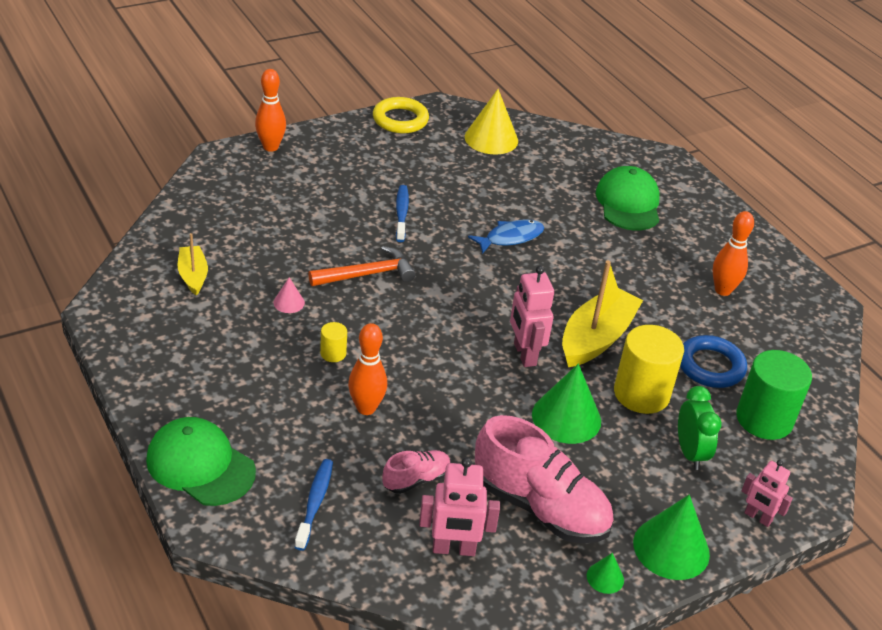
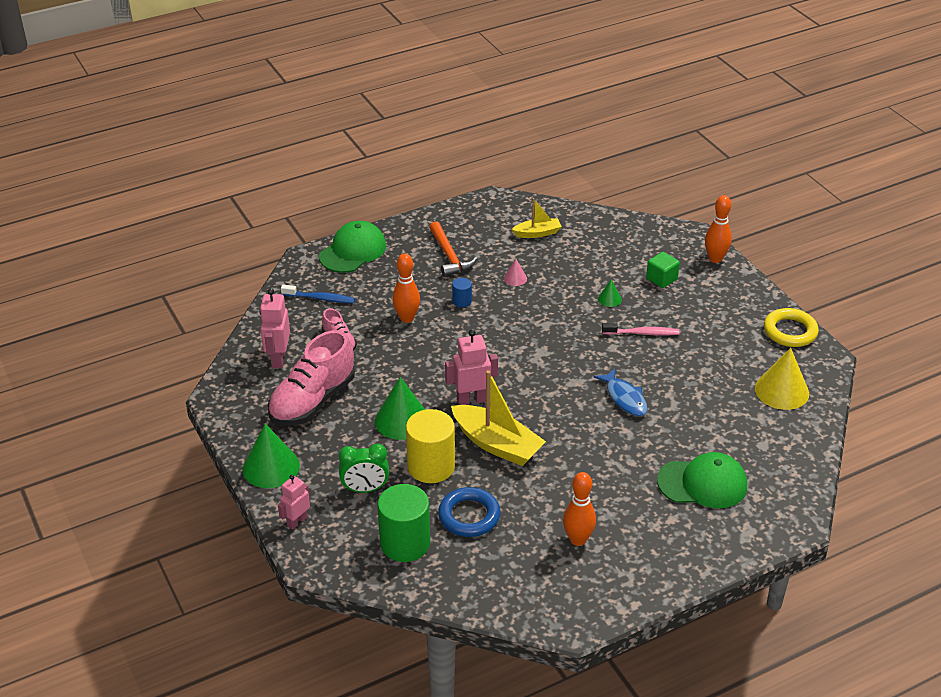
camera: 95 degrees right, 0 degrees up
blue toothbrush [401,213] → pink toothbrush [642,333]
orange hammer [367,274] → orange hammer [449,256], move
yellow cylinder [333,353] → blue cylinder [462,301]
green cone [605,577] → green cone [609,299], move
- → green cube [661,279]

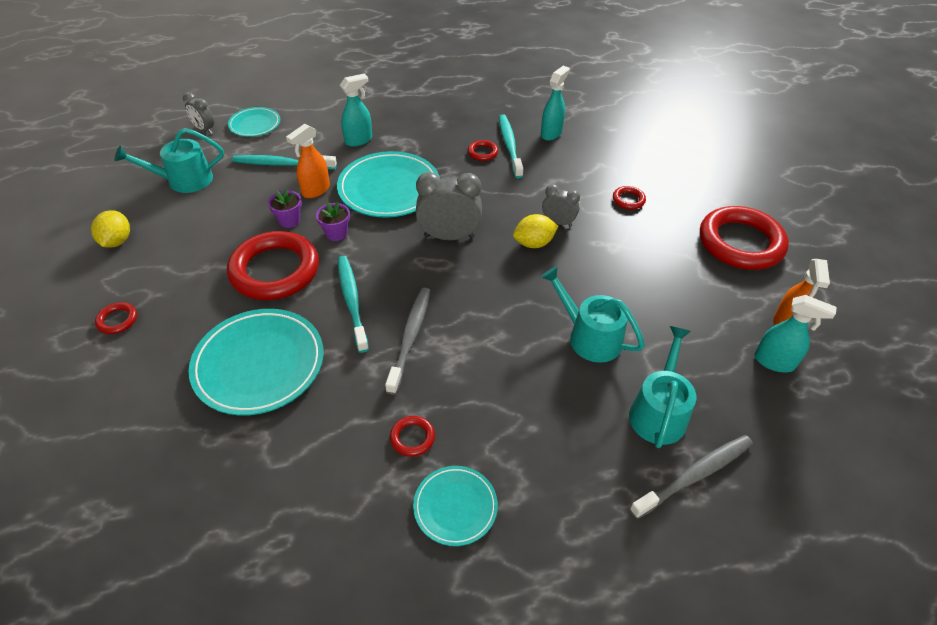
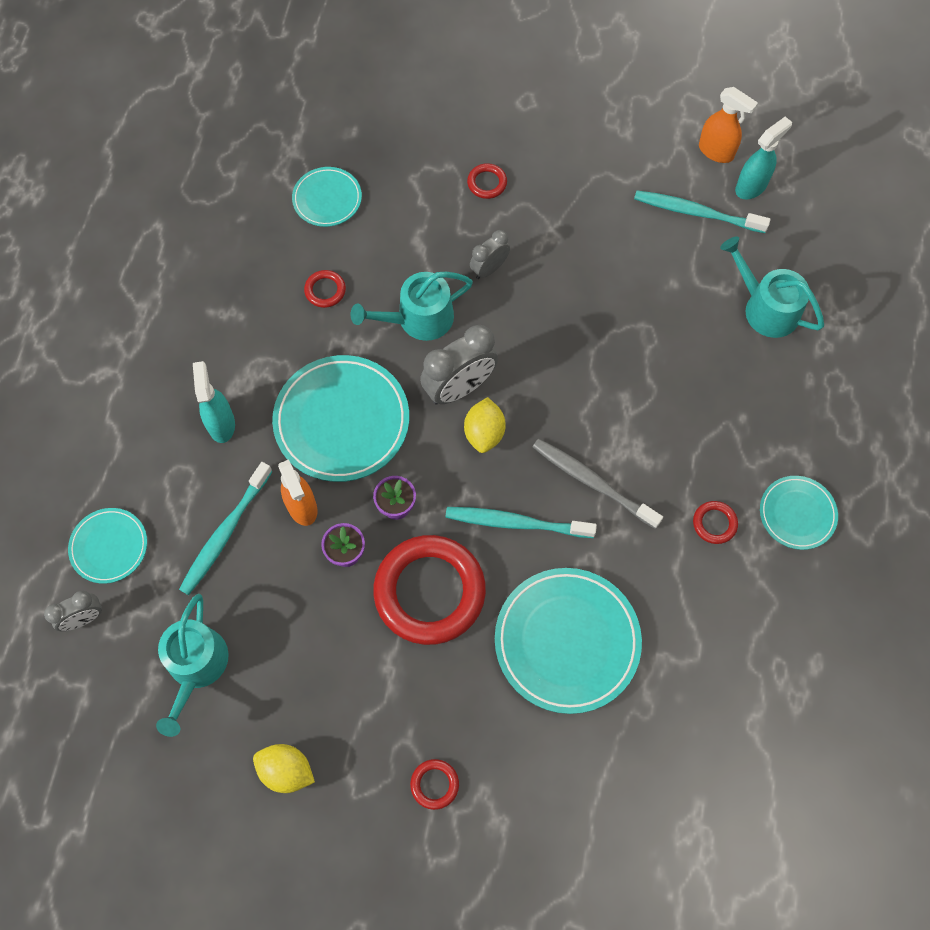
camera: 65 degrees left, 20 degrees up
turquoise spray bottle [551,133] → turquoise plate [327,199]
turquoise toothbrush [509,145] → turquoise toothbrush [695,212], move
grey clock [449,236] → grey clock [459,388], 150 degrees counterclockwise
red ring [740,243] → -
yellow lemon [534,243] → yellow lemon [484,433], move
turquoise watering can [589,337] → turquoise watering can [418,319], move
grey toothbrush [695,475] → -

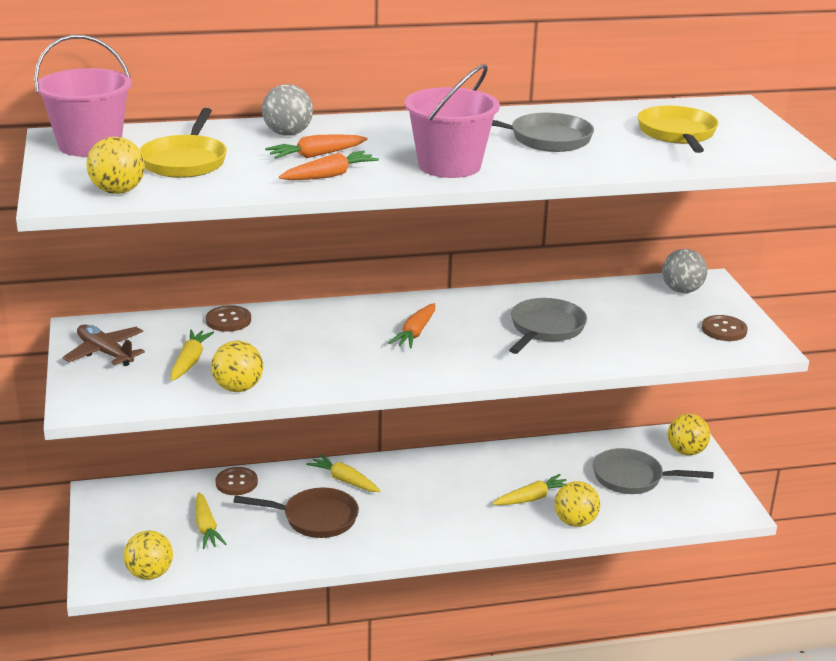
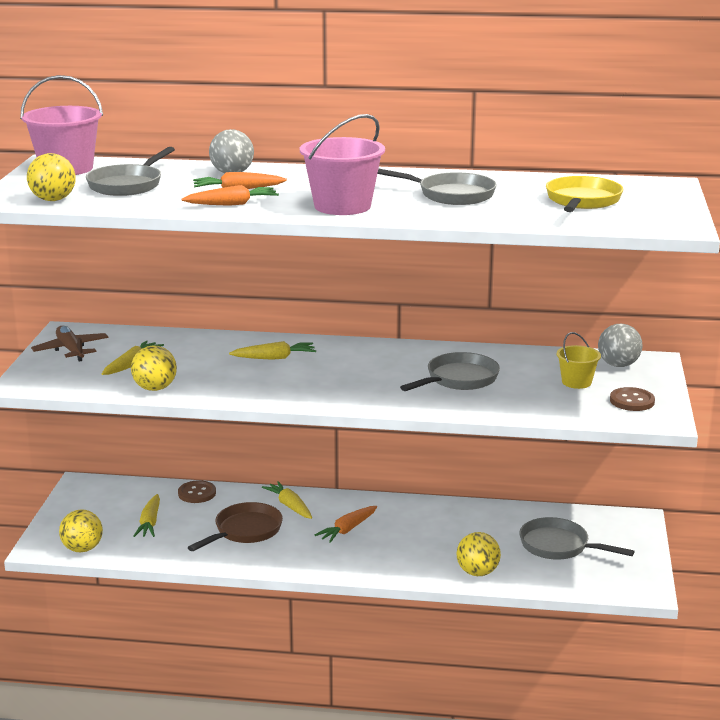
camera: 20 degrees right, 5 degrees down
yellow pan [185,161] → grey pan [128,185]
orange carrot [415,333] → orange carrot [347,529], move
brown button [228,320] → -
yellow ball [686,451] → -
yellow carrot [532,498] → yellow carrot [275,358], move
brown pan [315,518] → brown pan [245,531], 75 degrees counterclockwise
- → yellow bucket [576,382]

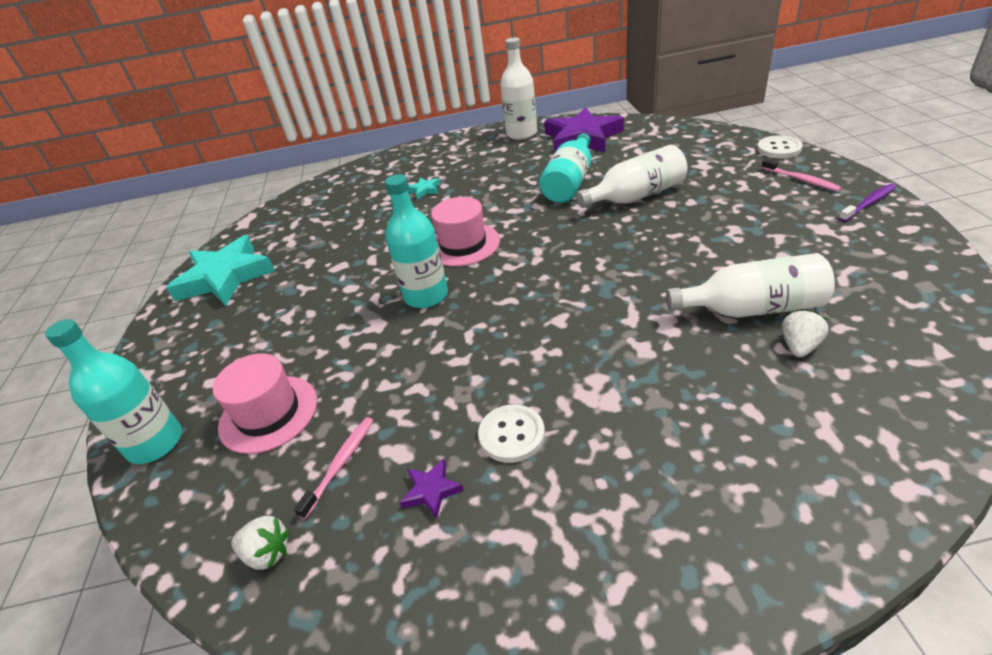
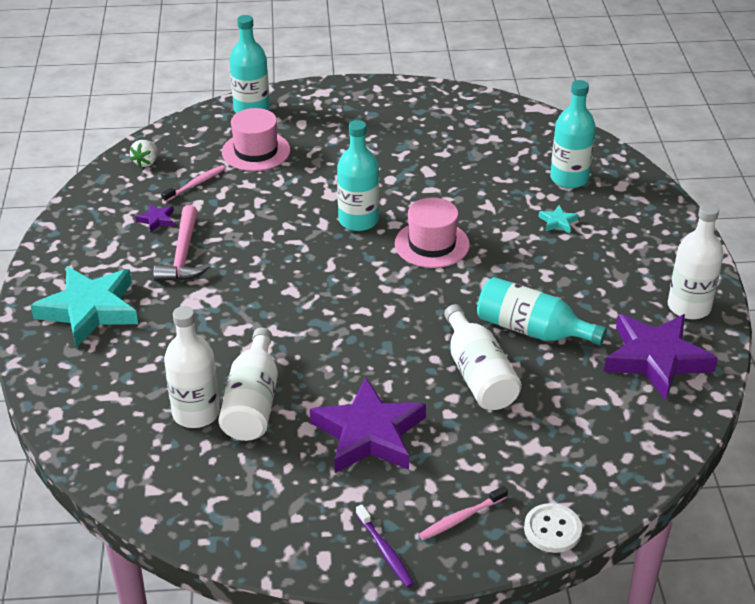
camera: 90 degrees right, 0 degrees up
turquoise star [225,277] → turquoise star [90,310], move
white strawberry [799,346] → white bottle [196,413]
white button [512,435] → pink hammer [183,255]
pink toothbrush [340,464] → pink toothbrush [196,184], 75 degrees counterclockwise
- → turquoise bottle [569,178]
- → purple star [368,434]

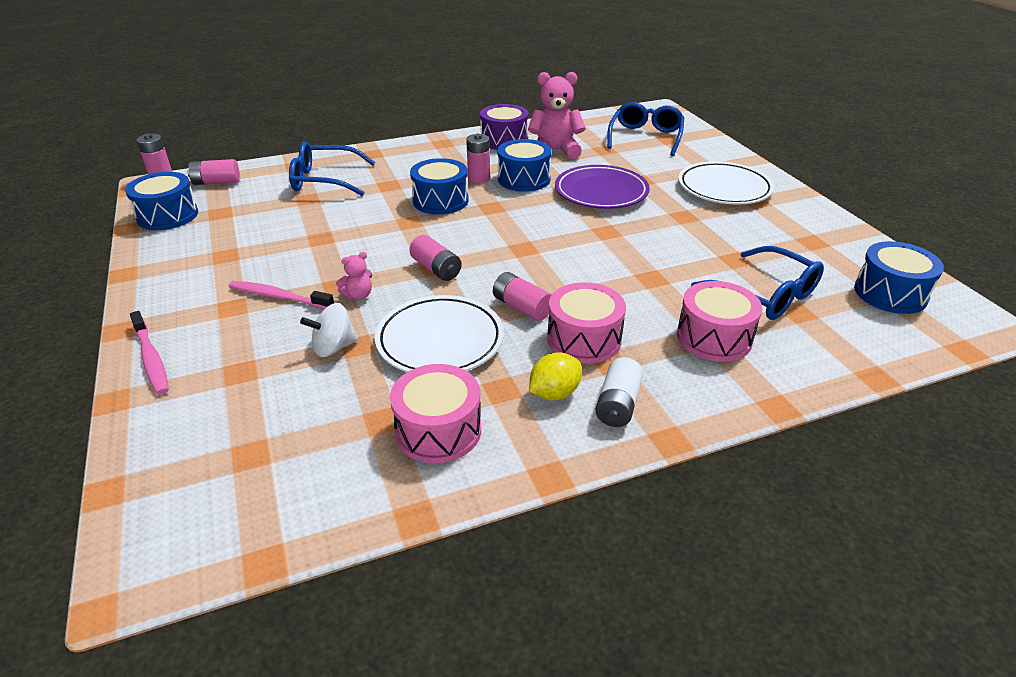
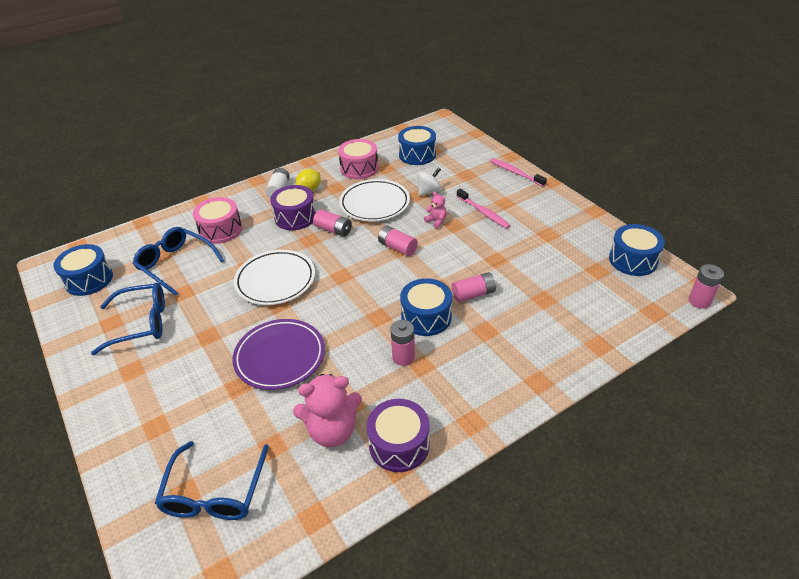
camera: 170 degrees right, 5 degrees up
blue drum [524,179] → blue drum [417,155], move
blue glasses [325,180] → blue glasses [141,323], move
pink battery [216,182] → pink battery [473,294], move
white plate [724,188] → white plate [275,281], move
pink teddy bear [358,295] → pink teddy bear [436,221], 90 degrees clockwise
pink toothbrush [278,297] → pink toothbrush [483,212], 45 degrees clockwise
pink drum [584,339] → purple drum [295,217]

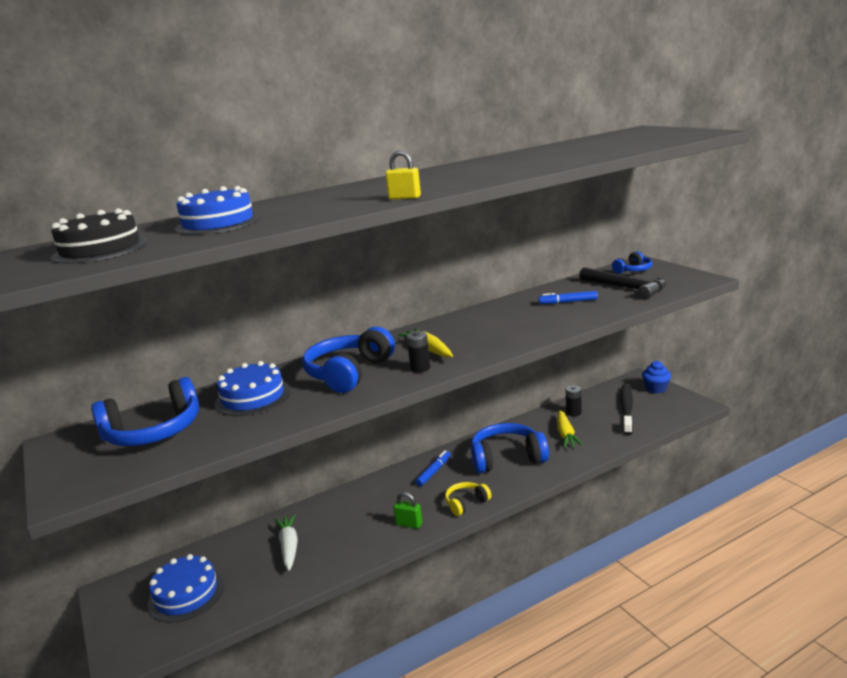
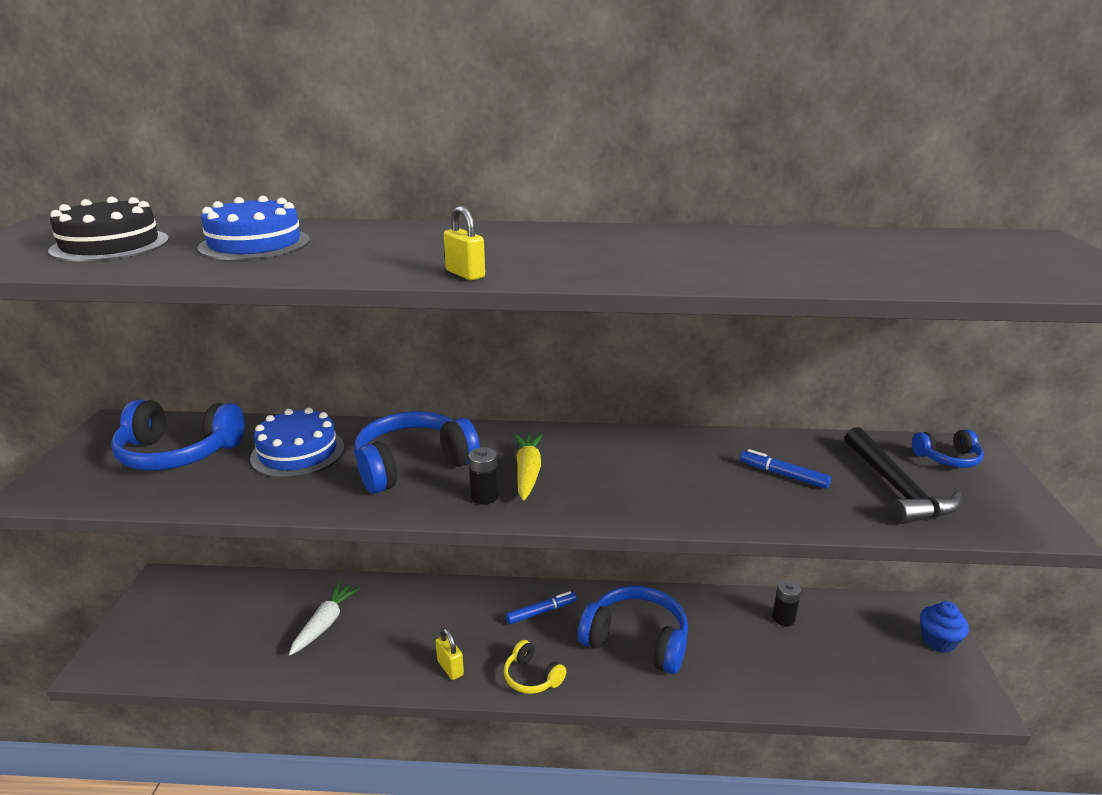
camera: 30 degrees right, 5 degrees up
black toothbrush [626,409] → -
yellow carrot [566,435] → -
yellow headphones [466,503] → yellow headphones [532,677], 135 degrees counterclockwise
green padlock [409,524] → yellow padlock [450,668]
blue cake [186,594] → -

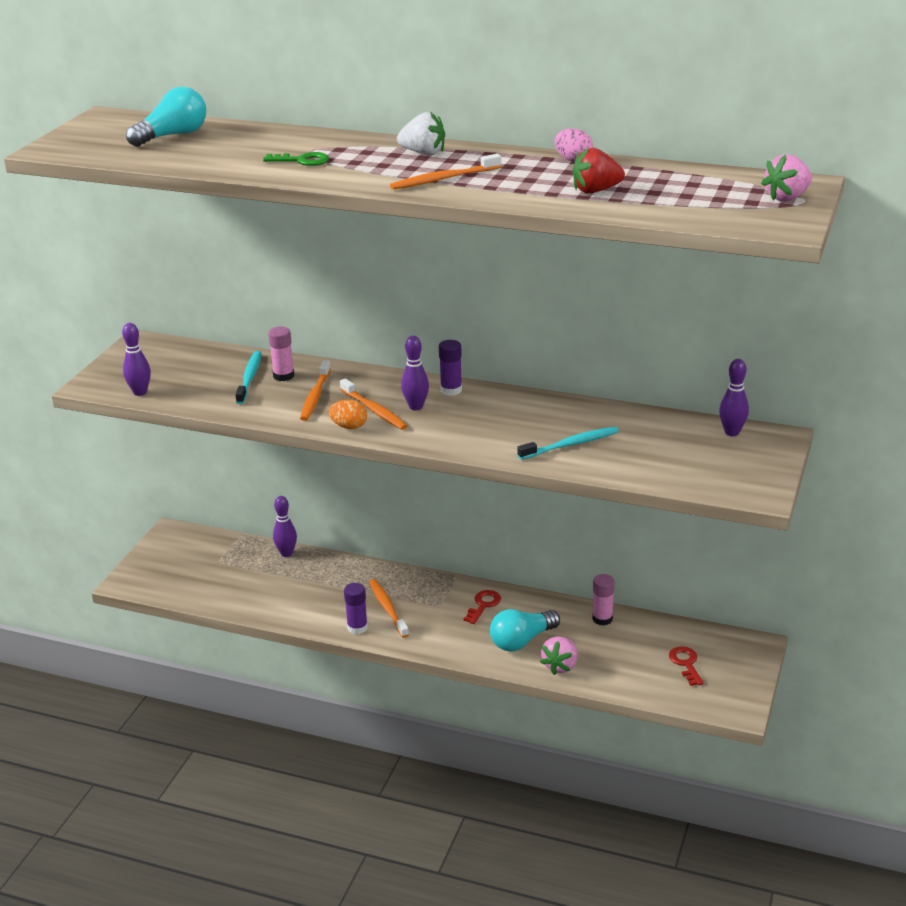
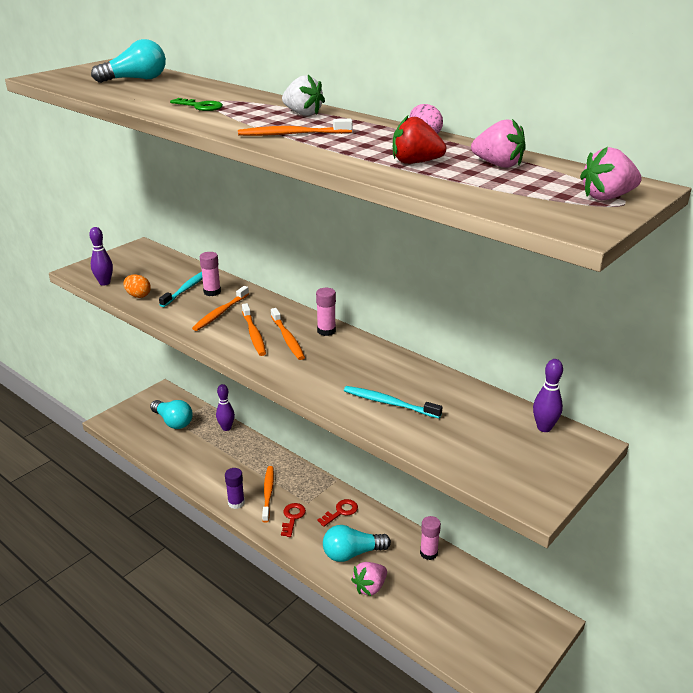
camera: 20 degrees right, 0 degrees up
purple bowling pin [416,407] → orange toothbrush [287,339]
purple glue stick [451,390] → pink glue stick [326,331]
orange egg [349,426] → orange egg [138,296], move
turquoise toothbrush [571,444] → turquoise toothbrush [388,403], 150 degrees counterclockwise
red key [686,664] → red key [292,517], move
- → pink strawberry [498,165]
- → turquoise light bulb [173,422]

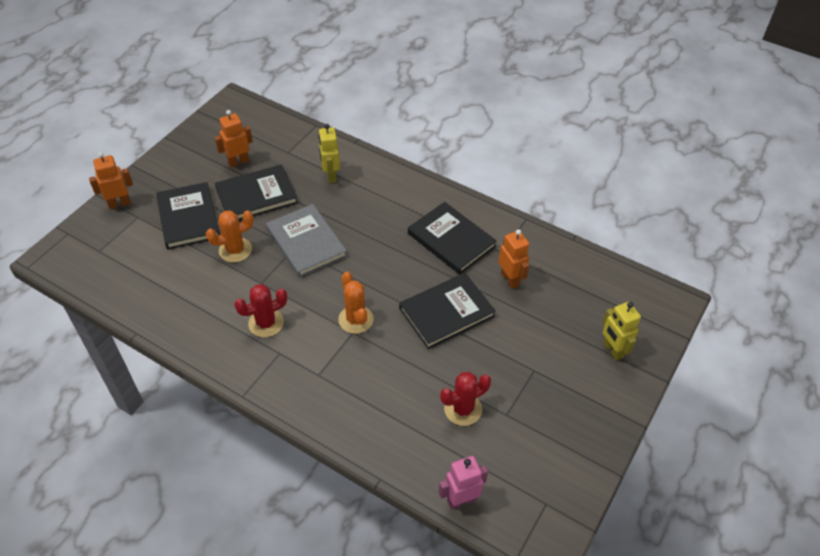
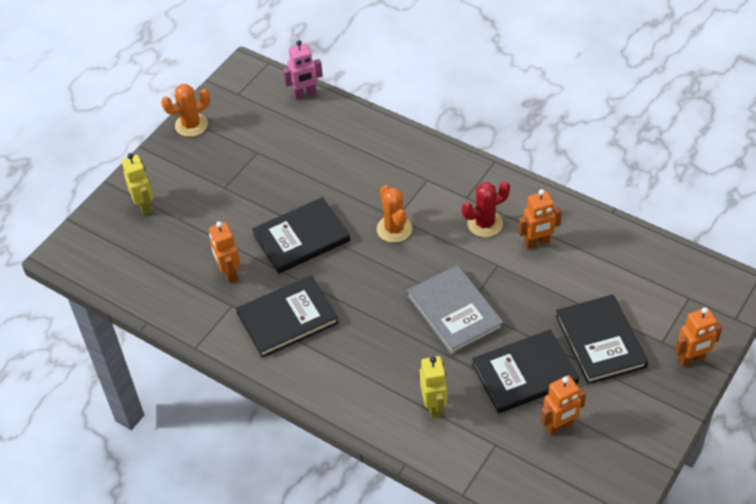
camera: 175 degrees left, 0 degrees up
black book [451,240] → black book [287,318], 75 degrees counterclockwise
orange cactus [235,250] → orange cactus [191,125], move
red cactus [463,409] → -
- → orange robot [537,242]

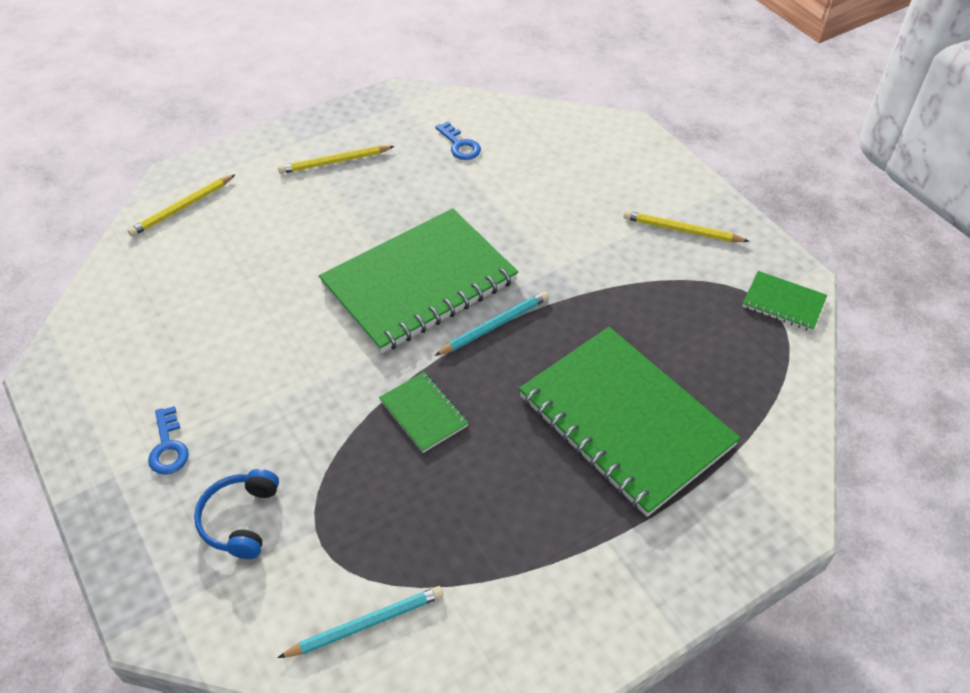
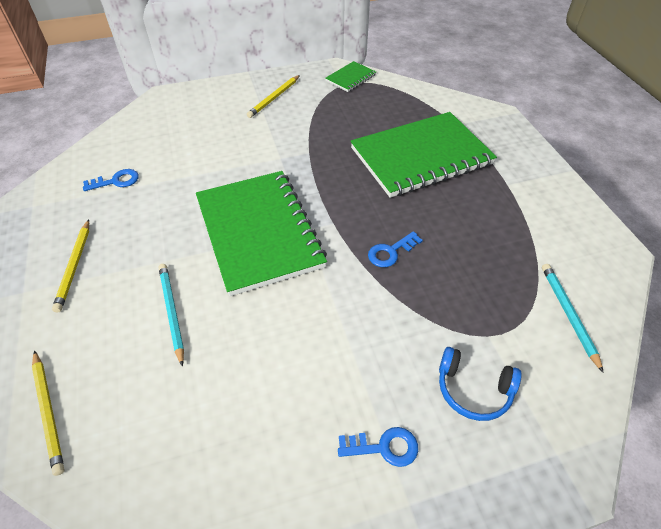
camera: 75 degrees left, 0 degrees up
turquoise pencil [494,325] → turquoise pencil [171,312], move
green notebook [423,413] → blue key [391,252]

